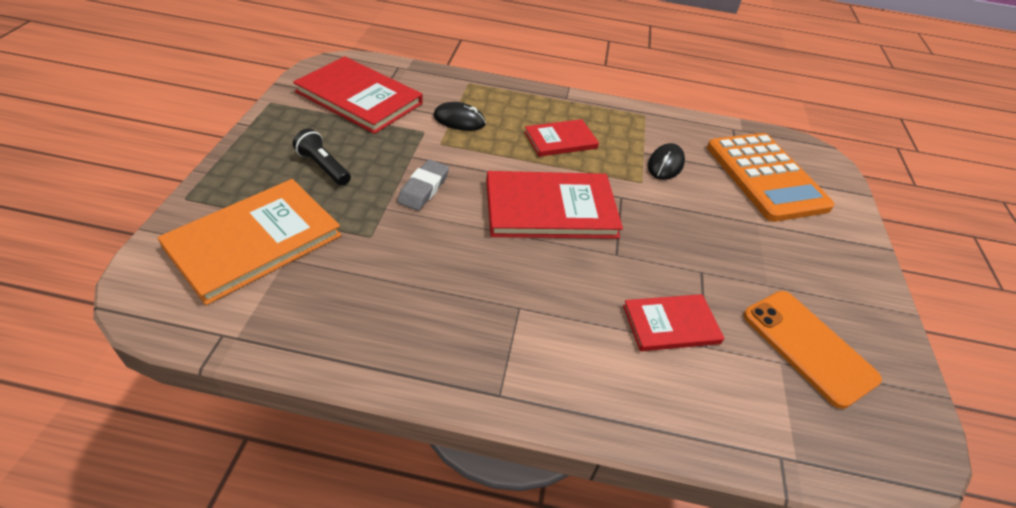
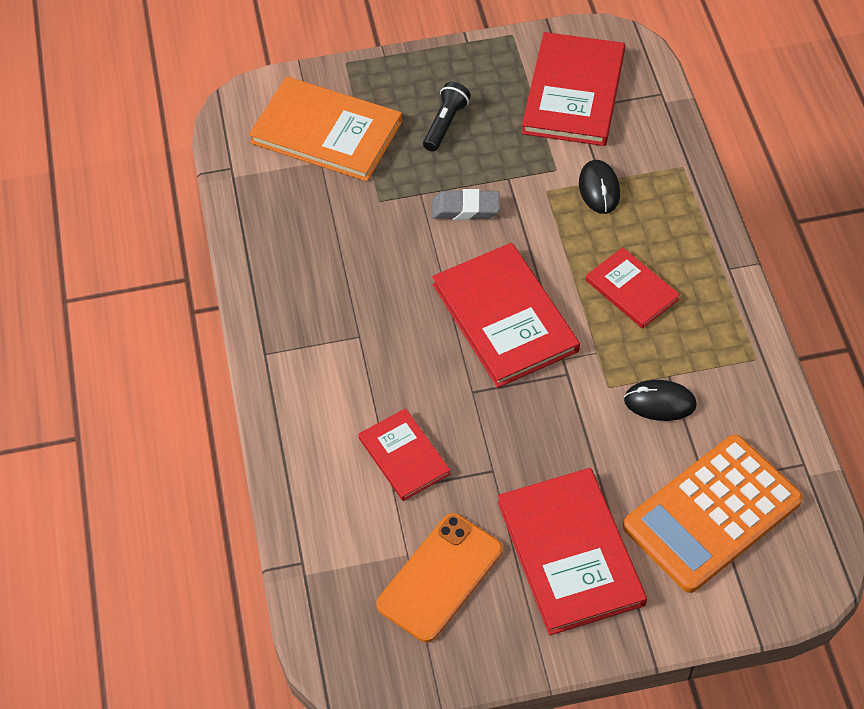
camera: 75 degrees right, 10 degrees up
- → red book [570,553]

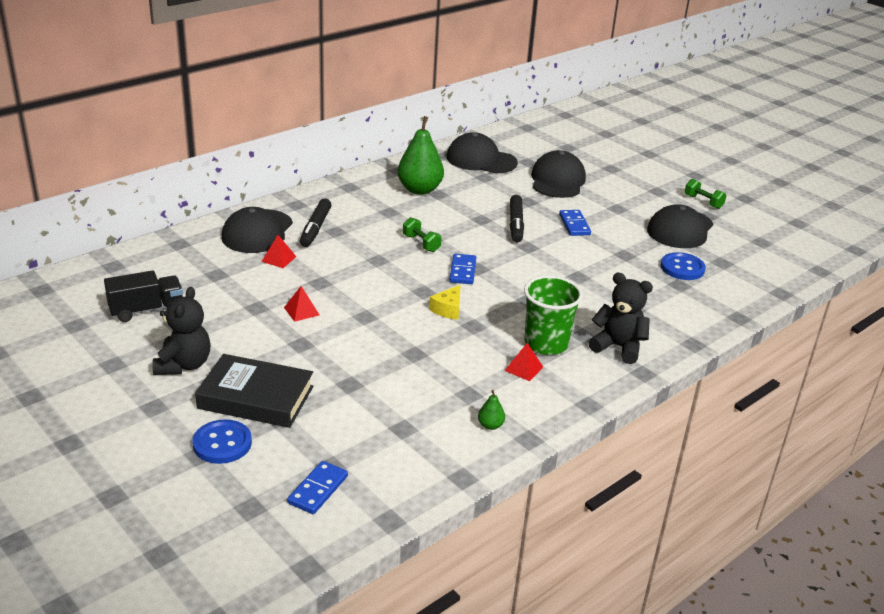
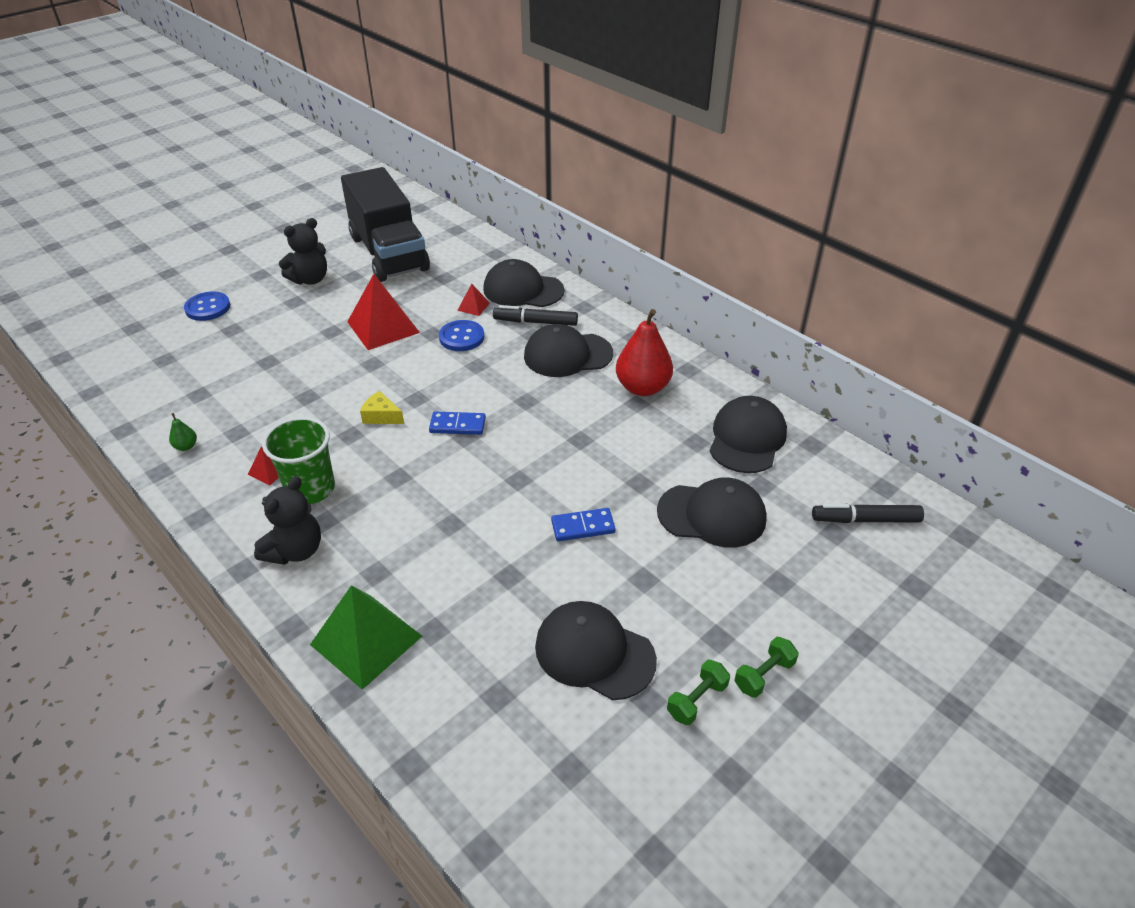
camera: 90 degrees right, 10 degrees up
green pear [419,190] → red pear [642,388]
black marker [515,224] → black marker [865,520], move
green dumbbell [421,243] → green dumbbell [764,675], move
blue button [682,268] → blue button [461,337], move
black truck [146,310] → black truck [389,253], x2.06
red pyramid [301,311] → red pyramid [383,327], x2.21
black teddy bear [184,365] → black teddy bear [310,279], 45 degrees counterclockwise
black book [256,397] → -
blue domino [318,490] → -
- → black cap [567,355]
- → green pyramid [366,640]

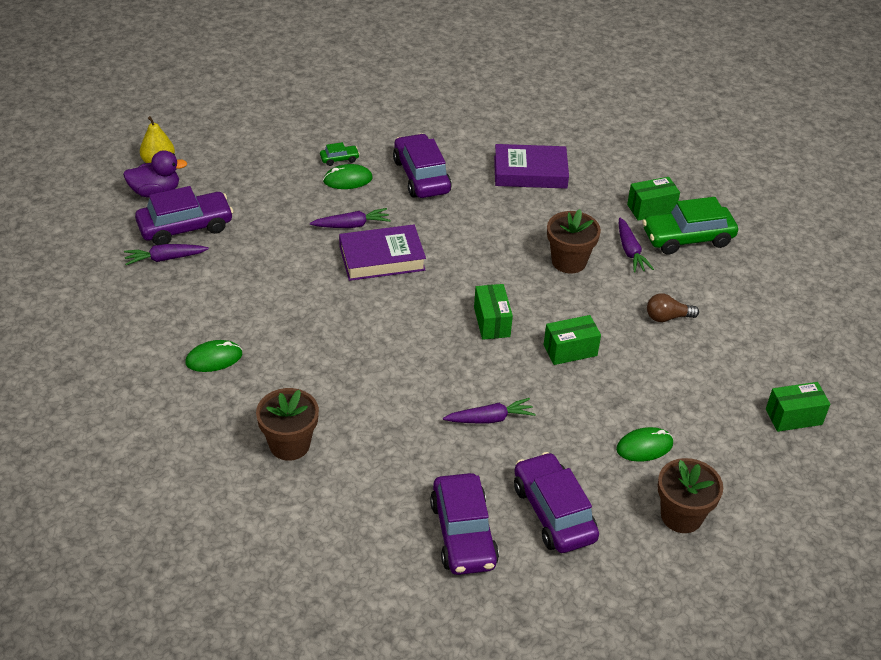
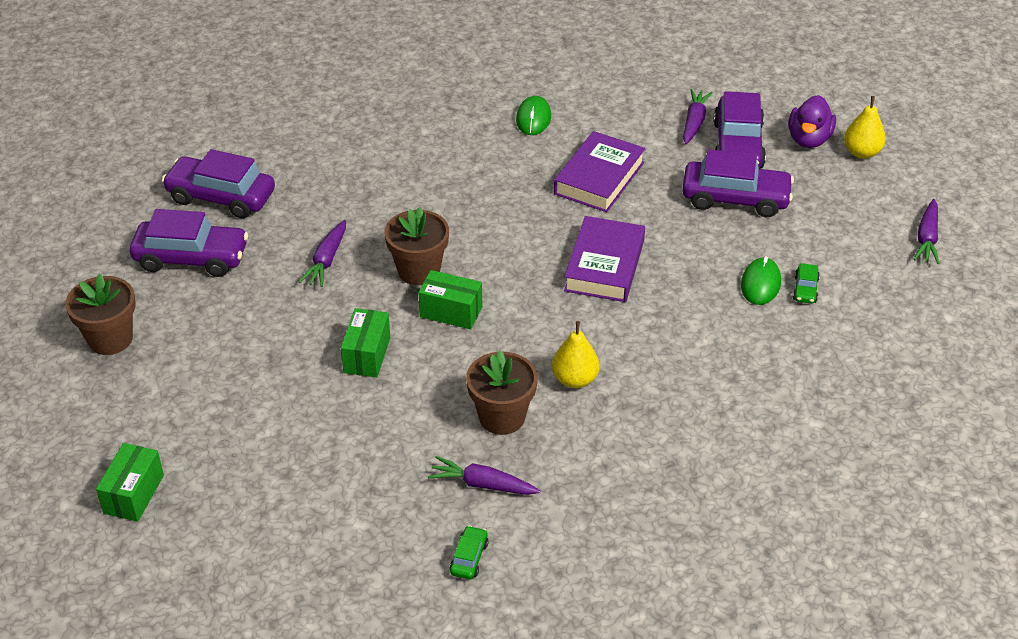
camera: 120 degrees right, 0 degrees up
purple car [421,176] → purple car [735,198], move
purple book [530,172] → purple book [599,178], move
green box [651,209] → -
green car [687,238] → green car [469,558], x0.44
purple carrot [351,225] → purple carrot [927,238], move
brown light bulb [667,317] → -
brown flower pot [289,444] → brown flower pot [419,270], move
green mouse [644,447] → -
- → yellow pear [575,379]

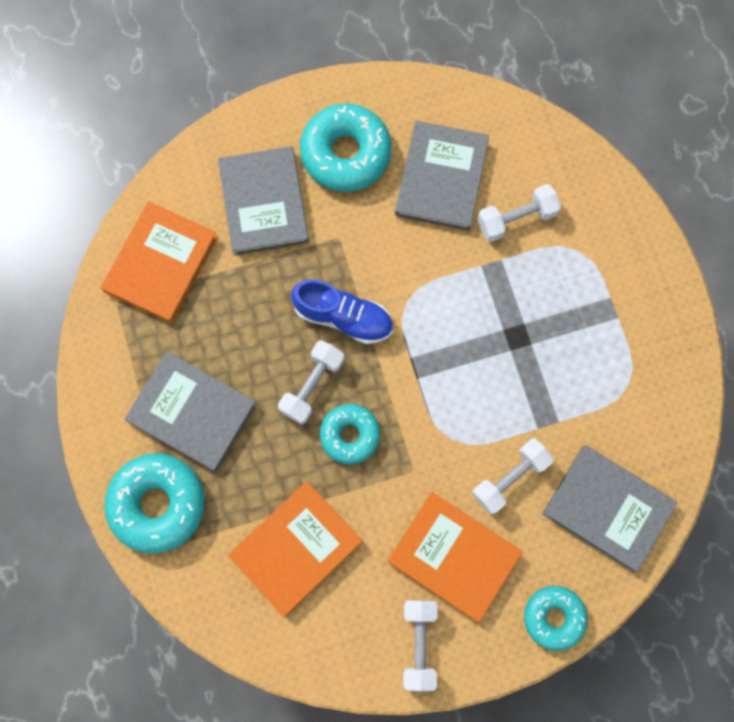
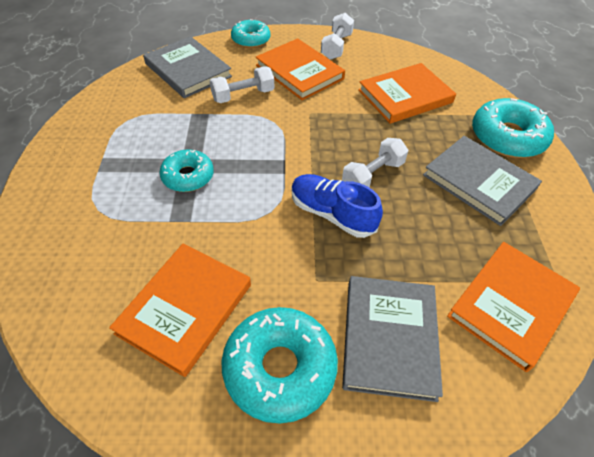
camera: 165 degrees left, 25 degrees down
grey book [441,178] → orange book [185,309]
white dumbbell [516,219] → -
turquoise donut [350,435] → turquoise donut [188,176], move

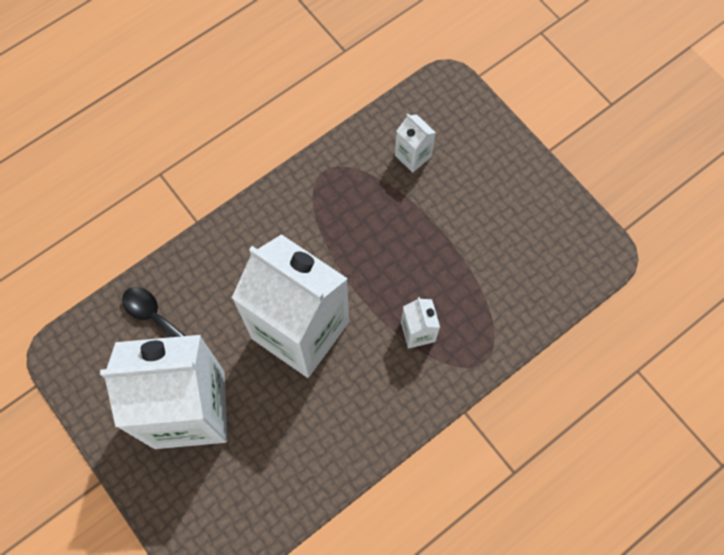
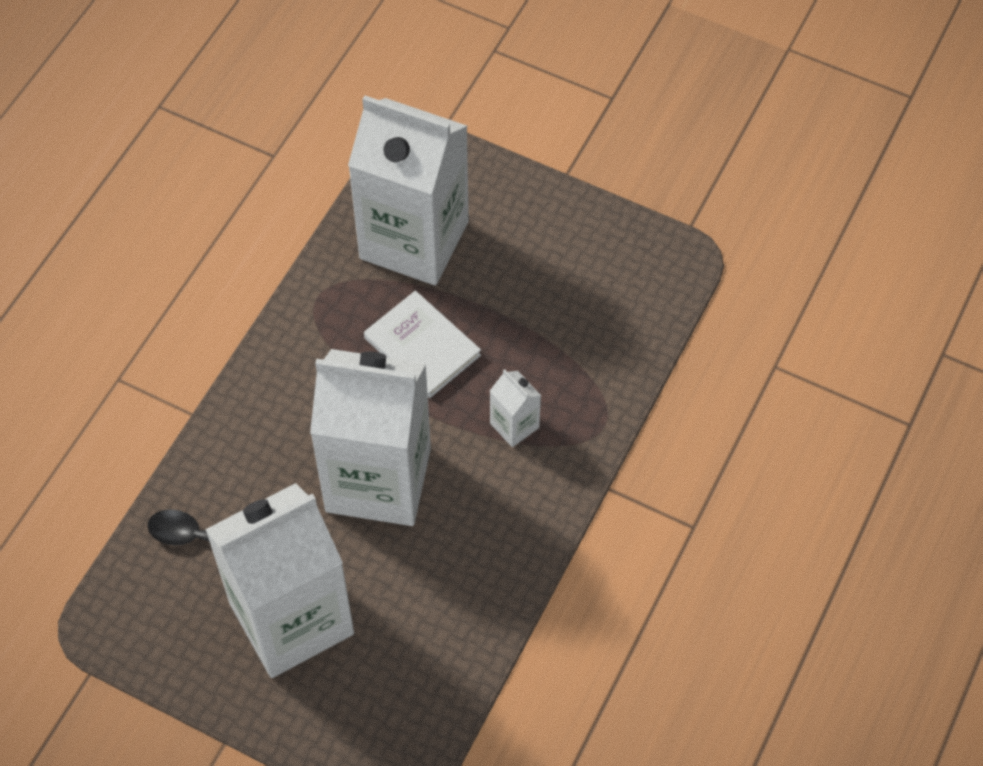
camera: 25 degrees left, 10 degrees down
white carton [413,156] → white carton [414,240], x2.49
- → white book [422,347]

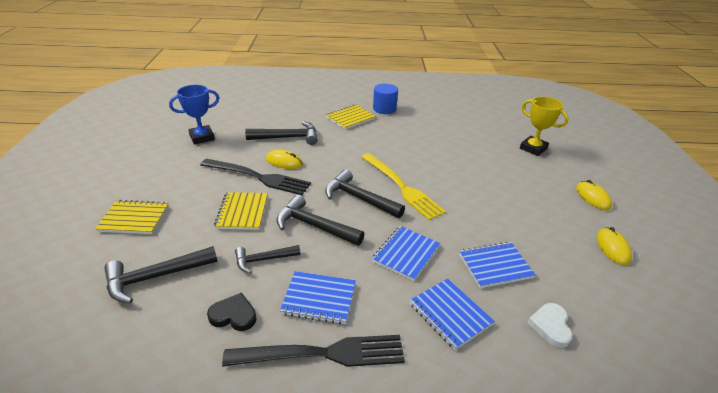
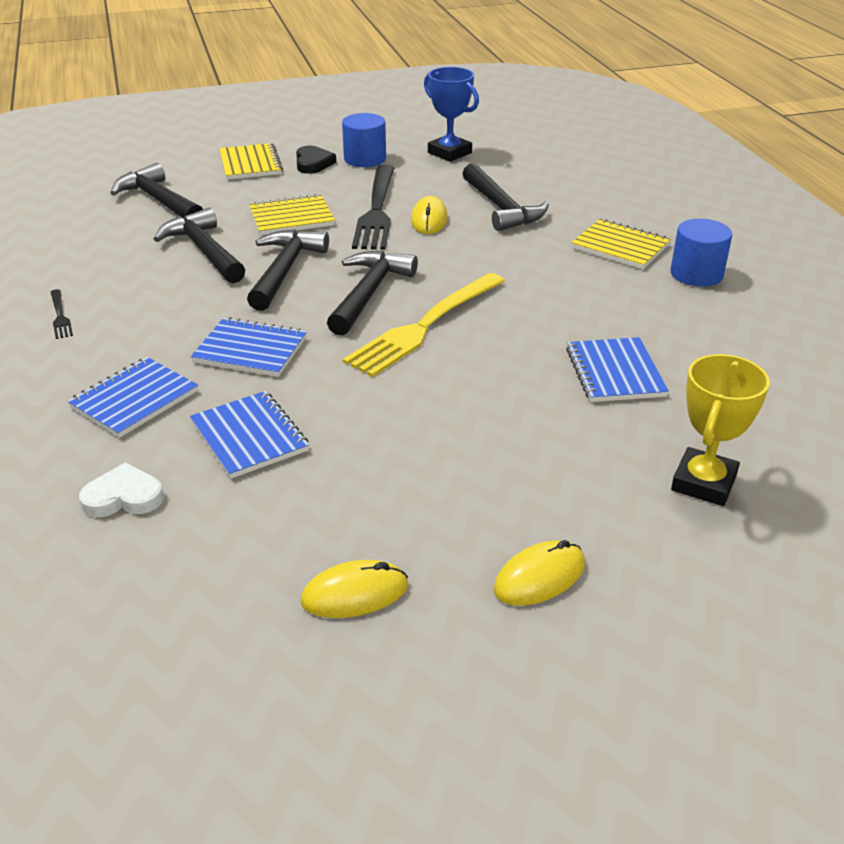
camera: 75 degrees right, 0 degrees up
black hammer [263,259] → black hammer [204,251], x1.56
blue notebook [319,299] → blue notebook [614,372], move
black heart [233,315] → black heart [313,163], move
black fork [323,353] → black fork [60,316], x0.43
- → blue cylinder [365,159]

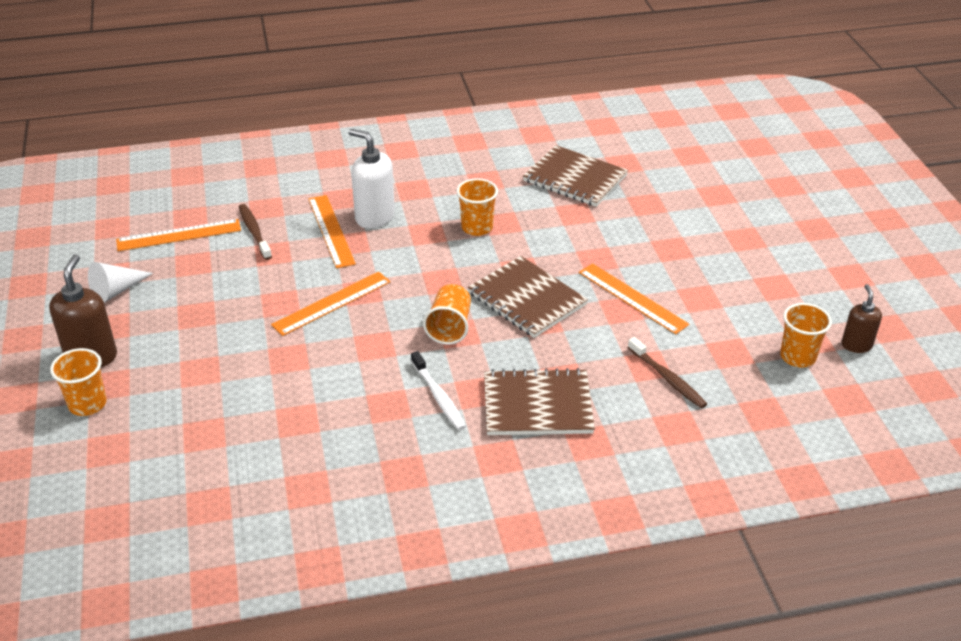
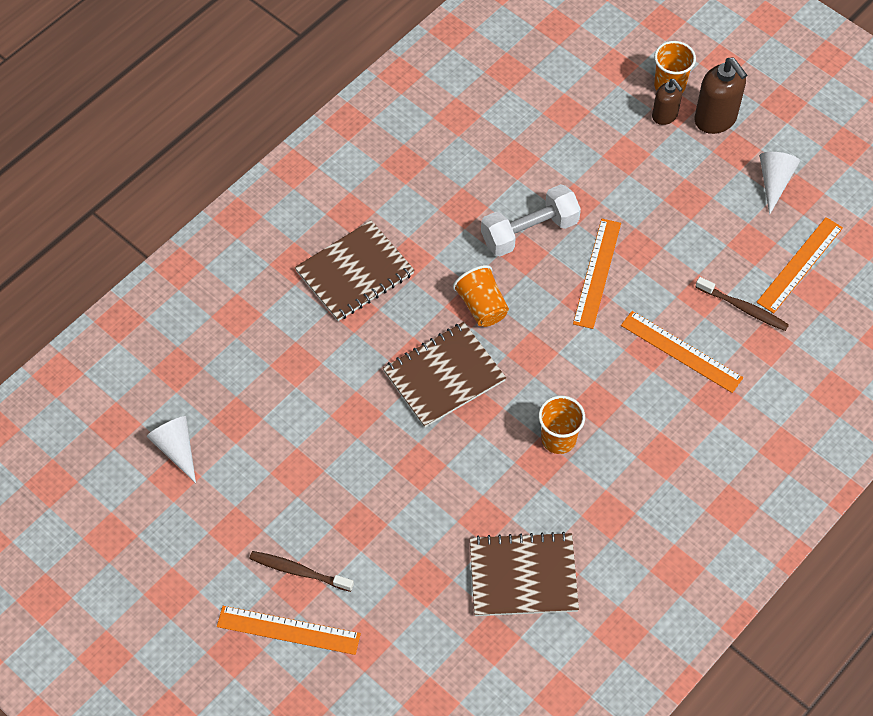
camera: 145 degrees right, 20 degrees up
white soap dispenser [374,217] → -
brown notebook [527,299] → brown notebook [444,376], 45 degrees counterclockwise
orange ruler [632,298] → orange ruler [288,630], move
brown soap dispenser [856,345] → brown soap dispenser [665,116], move
orange cup [797,357] → white cone [176,449]
brown toothbrush [667,378] → brown toothbrush [299,571], move
white toothbrush [438,396] → -
- → white dumbbell [529,231]

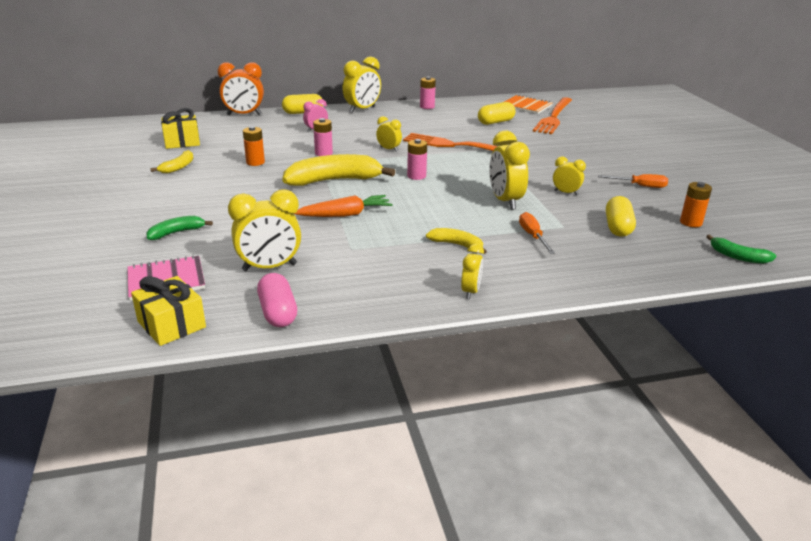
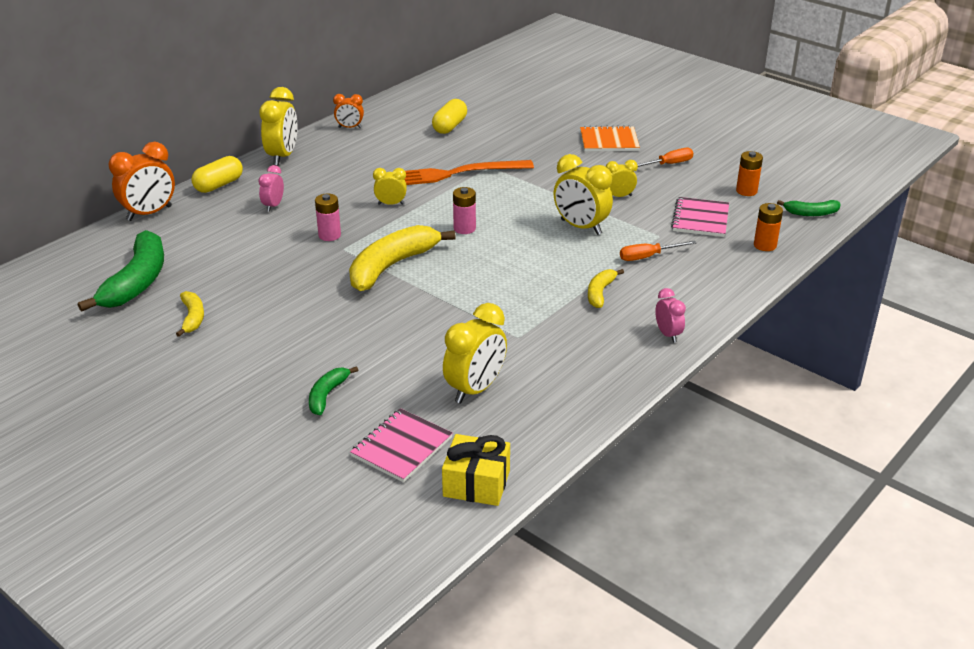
camera: 35 degrees left, 5 degrees up
pink battery [427,107] → orange clock [350,127]
orange notebook [526,106] → orange notebook [609,141], move
orange fork [554,117] → -
yellow gift [182,142] → green banana [137,282]
orange battery [255,162] → orange battery [765,245], move
orange carrot [345,215] → -
yellow capsule [617,227] → pink notebook [700,219]
orange screwdriver [533,236] → orange screwdriver [648,257], 60 degrees counterclockwise
yellow banana [457,245] → yellow banana [600,293], 60 degrees counterclockwise
yellow clock [470,292] → pink clock [668,334]
pink capsule [278,312] → -

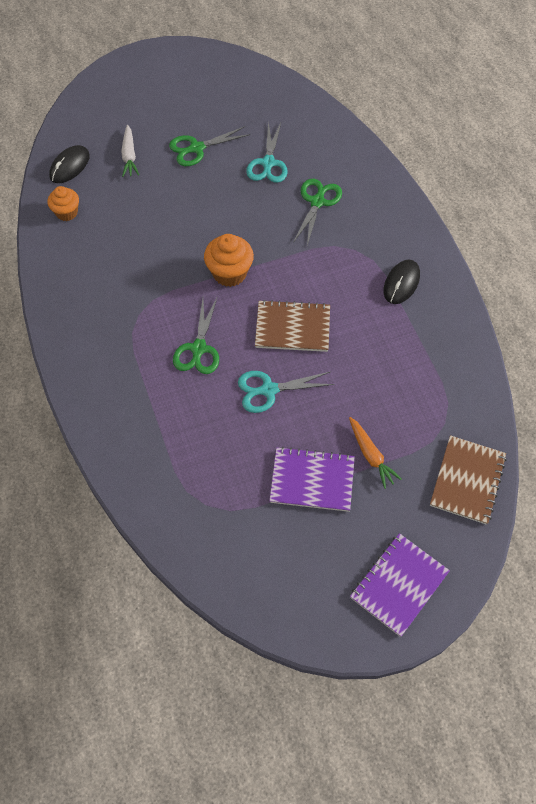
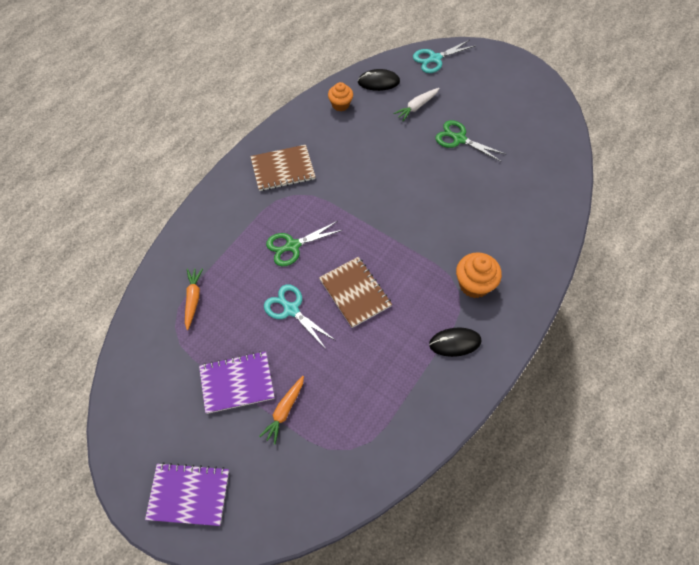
camera: 55 degrees right, 0 degrees up
turquoise scissors [268,163] → turquoise scissors [435,59], move
green scissors [317,202] → -
orange cupcake [229,273] → orange cupcake [474,284], move
brown notebook [467,480] → brown notebook [283,169], move
purple notebook [312,480] → purple notebook [237,383], 75 degrees counterclockwise
- → orange carrot [193,299]

